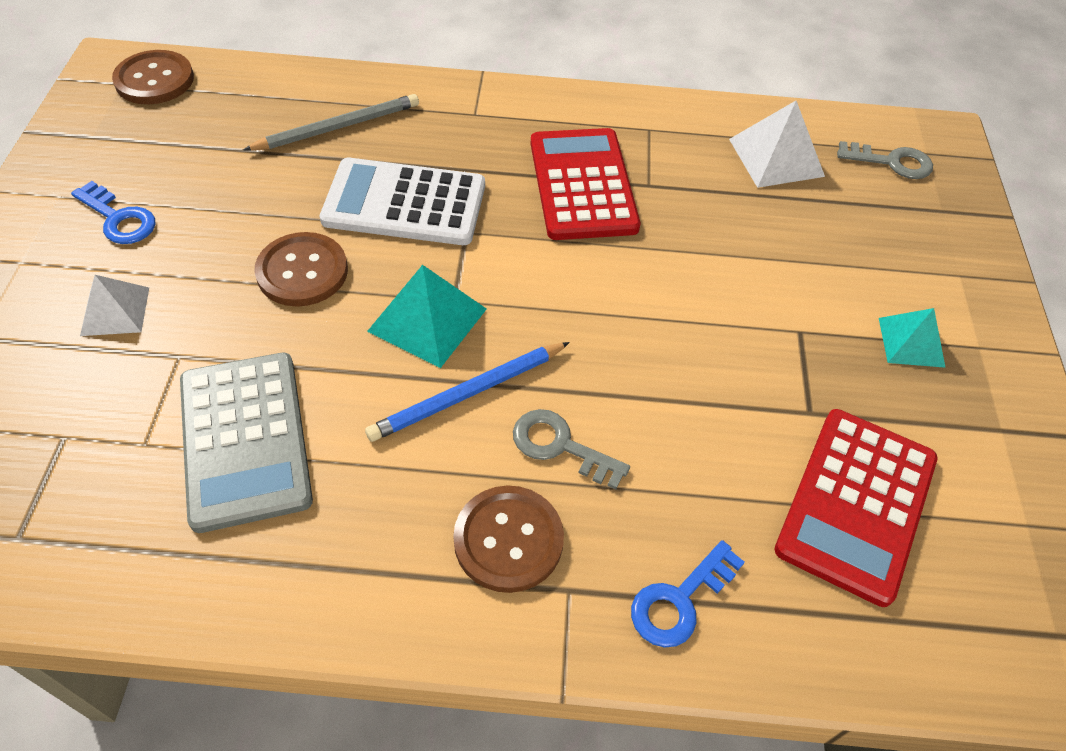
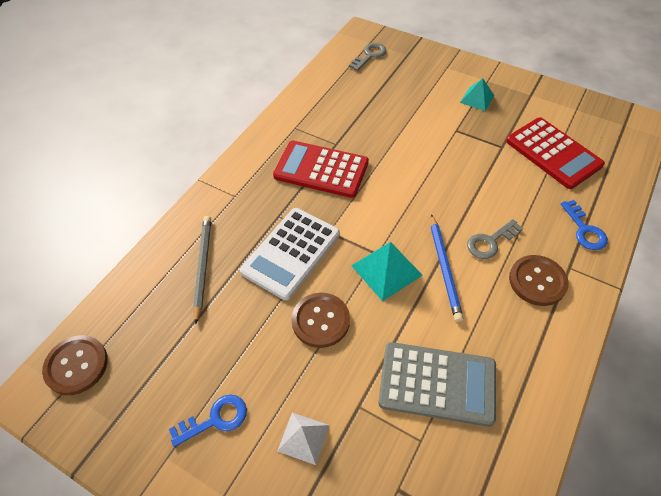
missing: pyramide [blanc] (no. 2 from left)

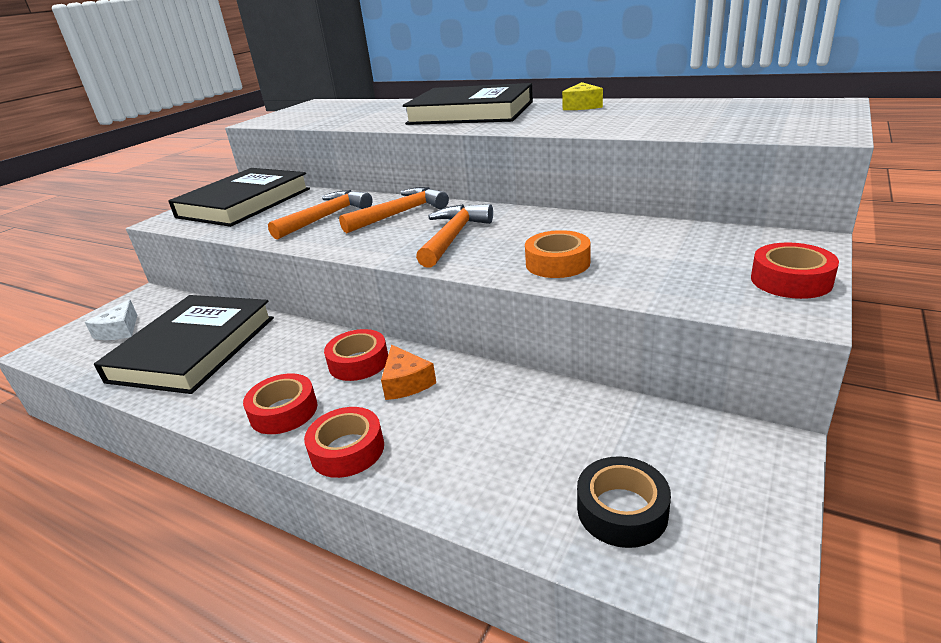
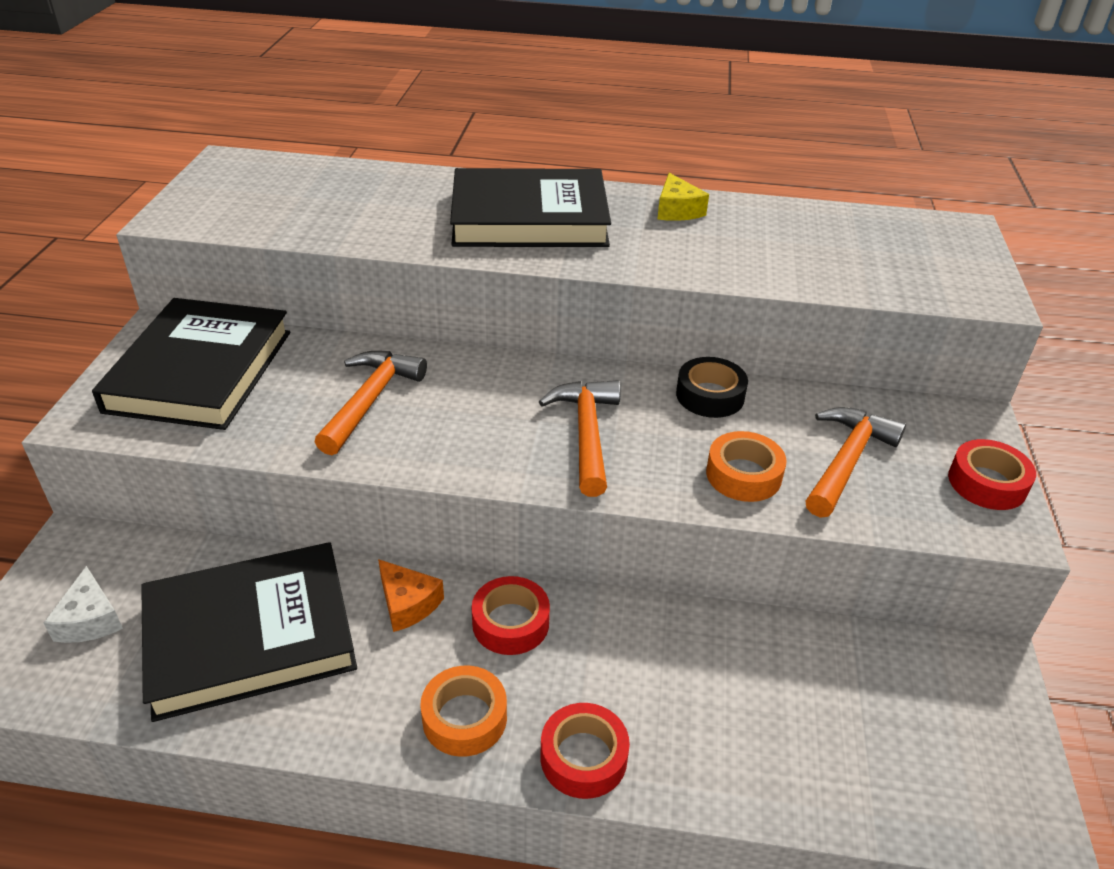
relocated: marteau [orange] (no. 2 from left in the first image) to marteau [orange] (no. 3 from left); fromage [orange]; ruban adhésif [noir]
colour: ruban adhésif [rouge] (no. 1 from left) to ruban adhésif [orange] (no. 1 from left)
spun: livre [noir] (no. 1 from left in the first image) 75 degrees clockwise

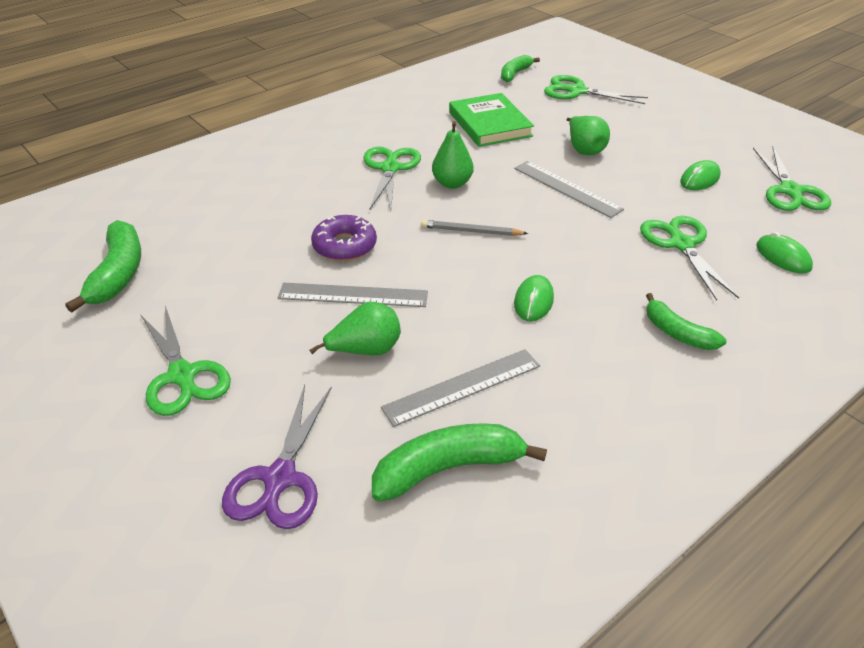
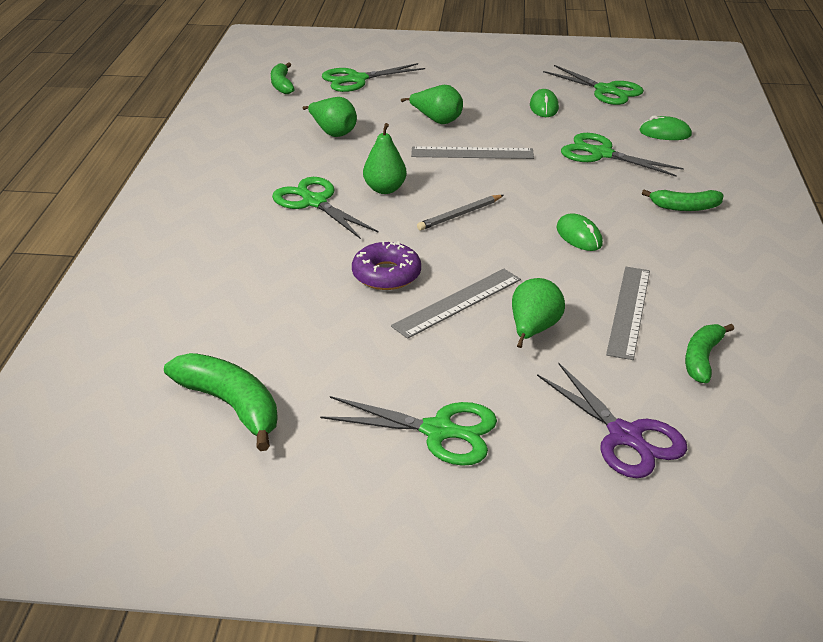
exchanged: livre [vert] to poire [vert] (no. 1 from left)
size: banane [vert] (no. 2 from left in the first image) x0.64

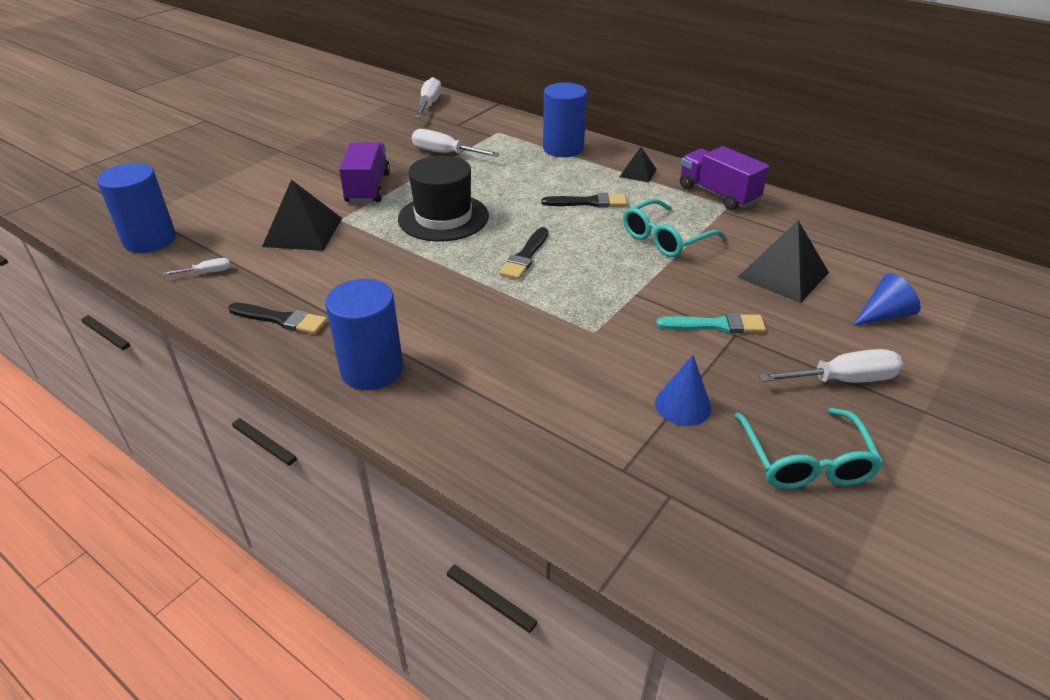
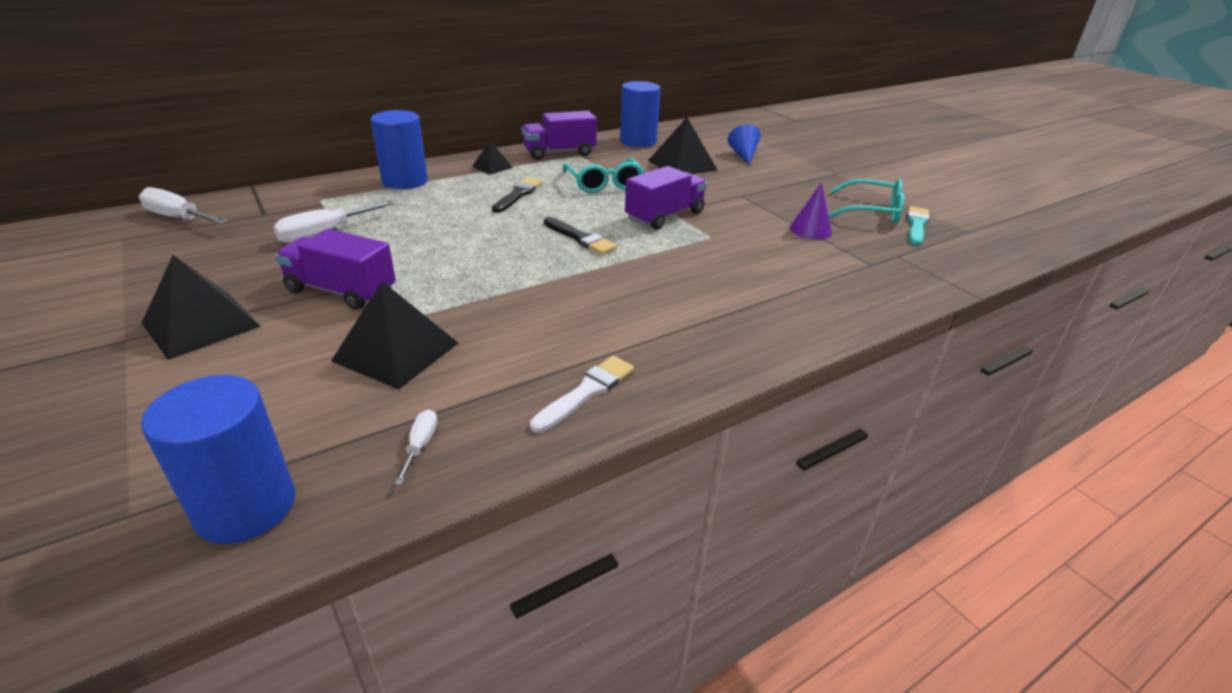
missing: chapeau [noir]; tournevis [blanc] (no. 4 from left)
appeared: pyramide [noir] (no. 1 from left); camion [violet] (no. 3 from left)
relocated: cylindre [bleu] (no. 2 from left in the first image) to cylindre [bleu] (no. 3 from left); pinceau [turquoise]
colour: pinceau [noir] (no. 1 from left) to pinceau [blanc]; cône [bleu] (no. 1 from left) to cône [violet]

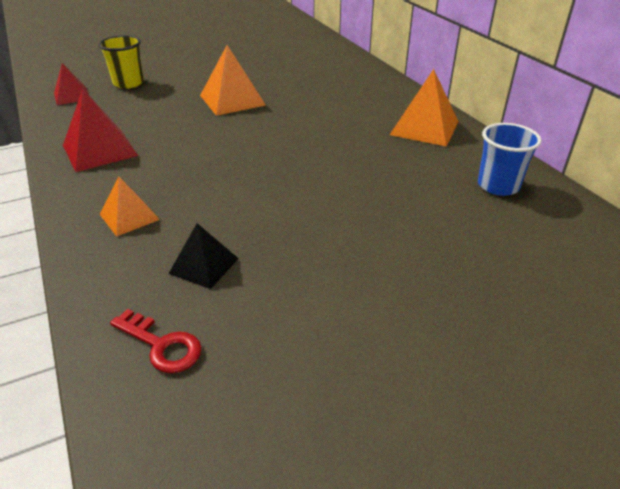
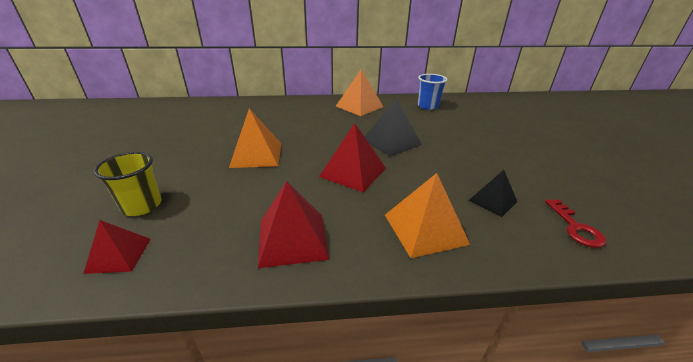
appeared: pyramide [rouge] (no. 3 from left); pyramide [noir] (no. 1 from left)
spun: clé [rouge] 120 degrees clockwise
size: pyramide [orange] (no. 1 from left in the first image) x1.60

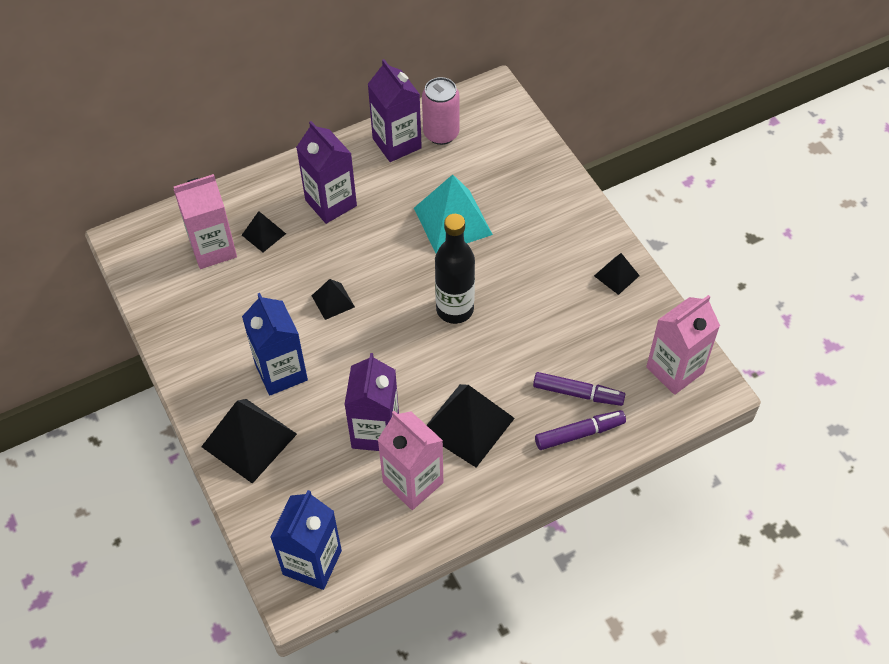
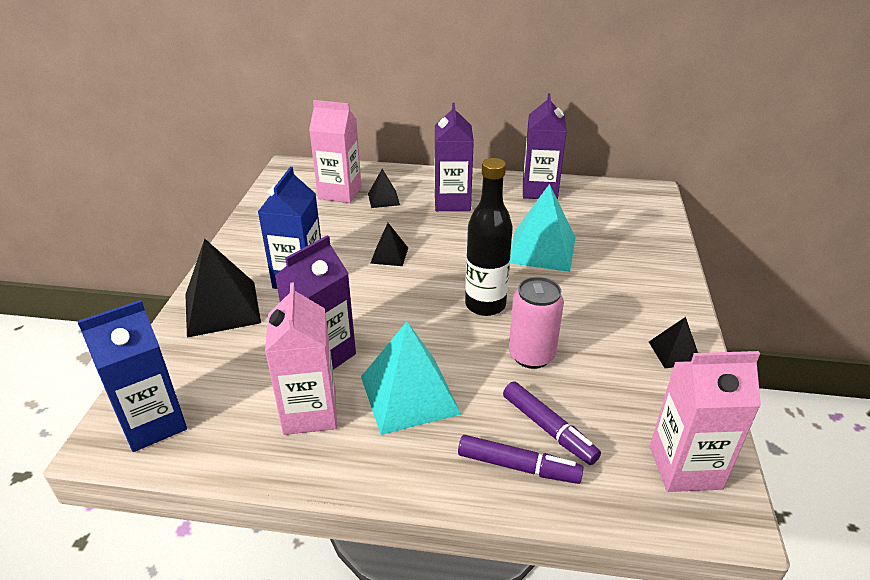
relocated: canette [rose]
colour: pyramide [noir] (no. 4 from left) to pyramide [turquoise] (no. 1 from left)

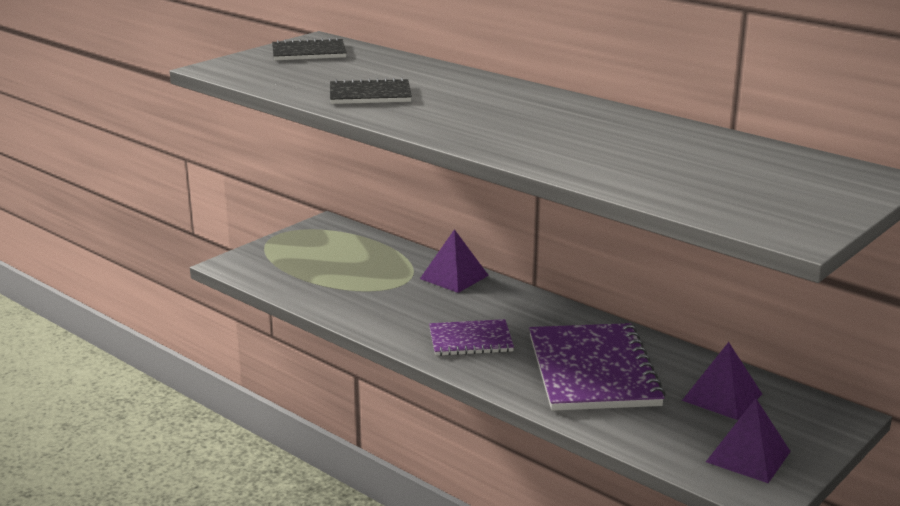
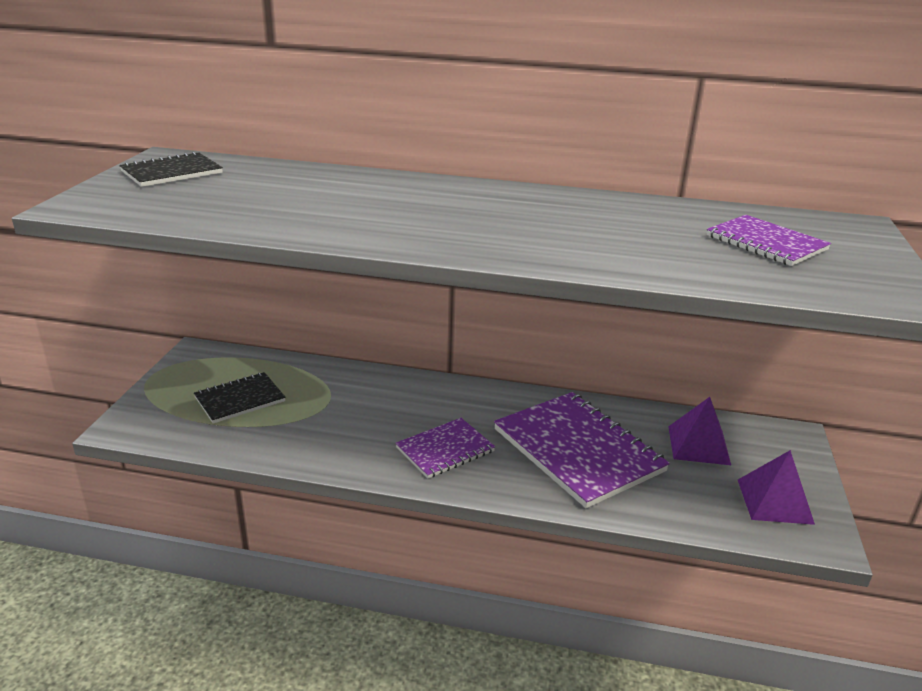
missing: pyramide [violet] (no. 1 from left)
appeared: carnet [violet] (no. 3 from left)
relocated: carnet [noir] (no. 2 from left)

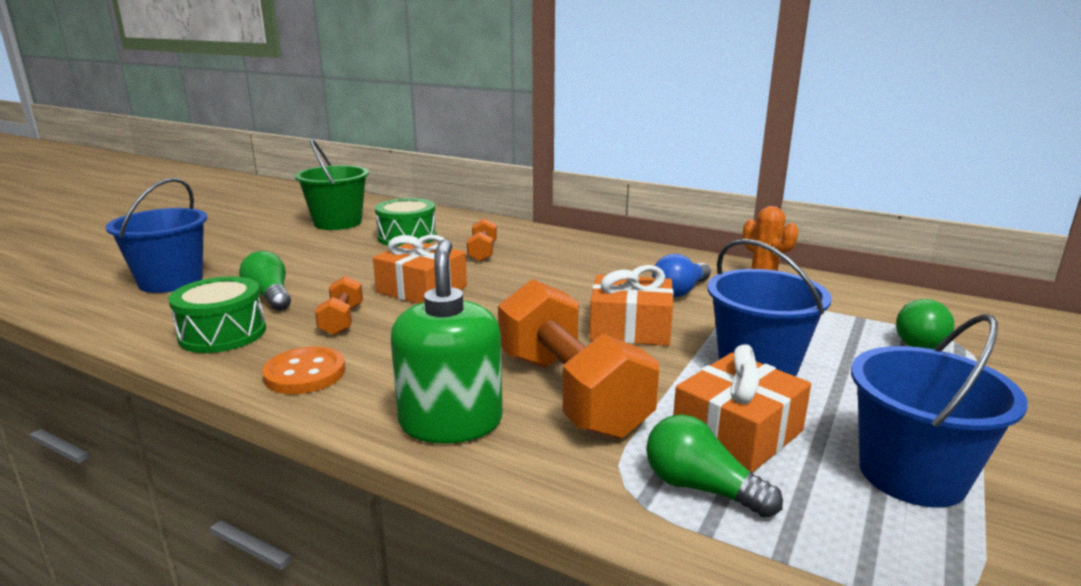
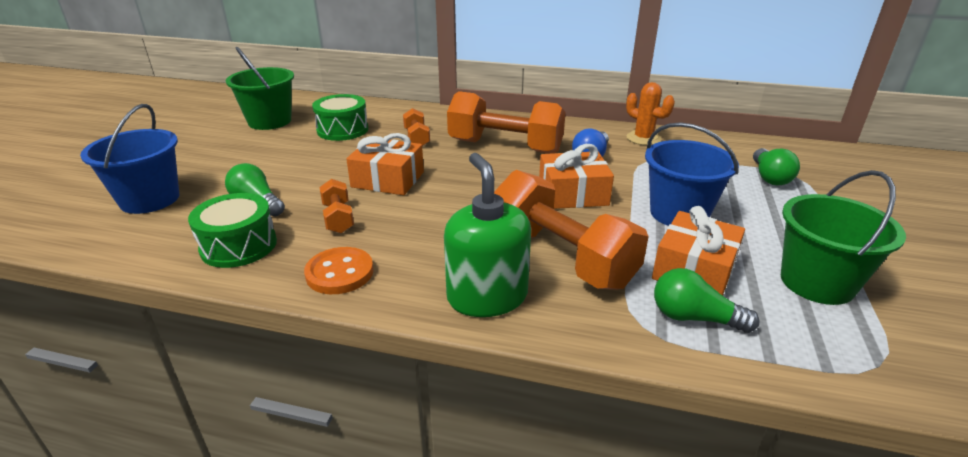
appeared: haltère [orange] (no. 3 from left)
colour: seau [bleu] (no. 3 from left) to seau [vert] (no. 2 from left)

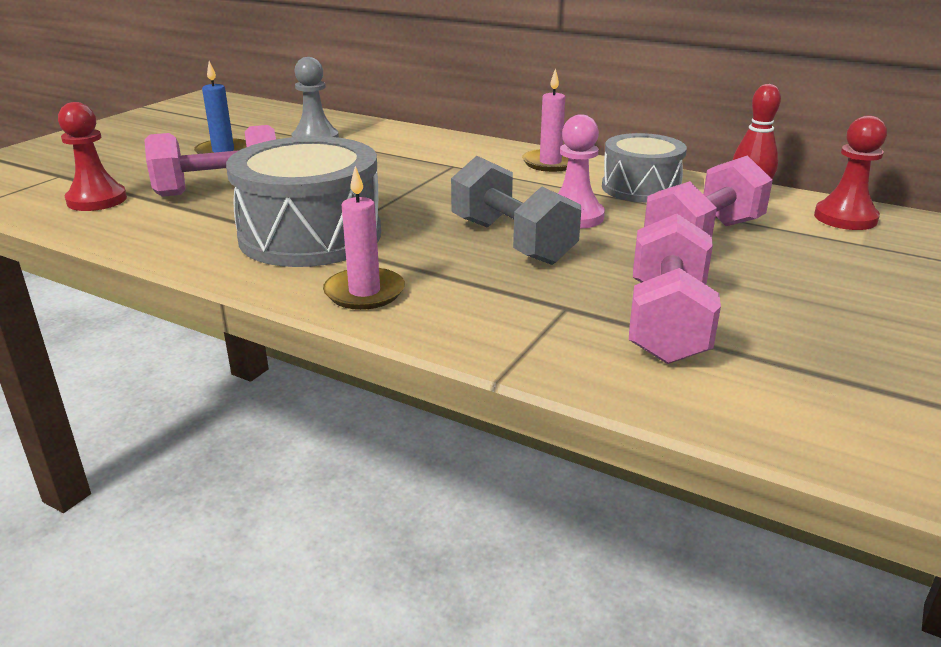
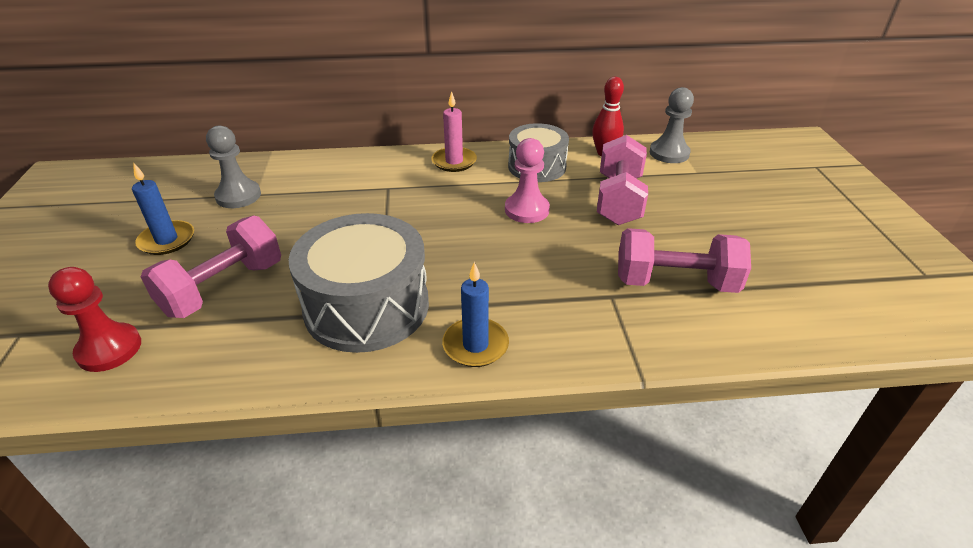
missing: haltère [gris]
colour: bougie [rose] (no. 1 from left) to bougie [bleu] (no. 2 from left); pion [rouge] (no. 2 from left) to pion [gris] (no. 2 from left)
spun: haltère [rose] (no. 2 from left in the first image) 60 degrees counterclockwise

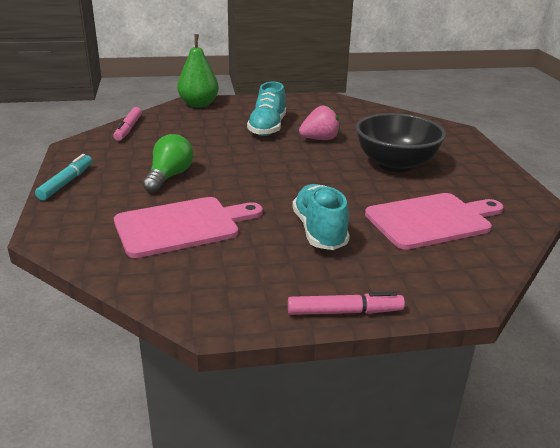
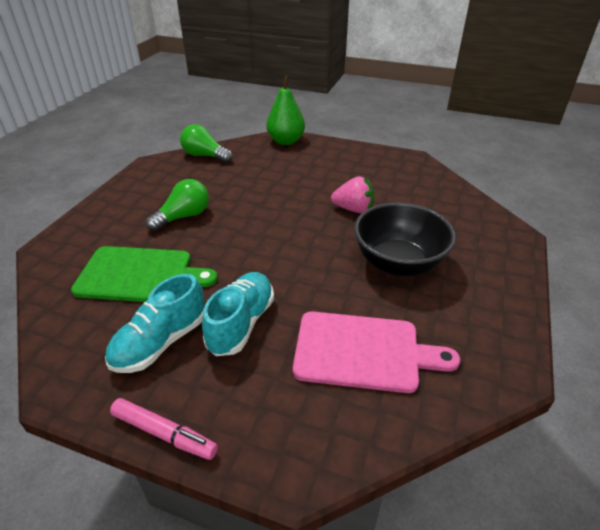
missing: feutre [turquoise]
relocated: chaussure [turquoise] (no. 1 from left)
exchanged: feutre [rose] (no. 1 from left) to ampoule [vert] (no. 2 from left)
colour: planche à découper [rose] (no. 1 from left) to planche à découper [vert]

